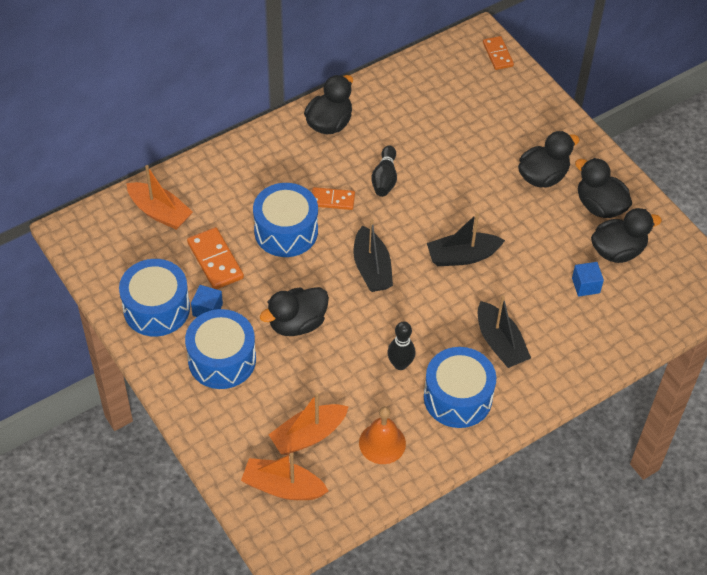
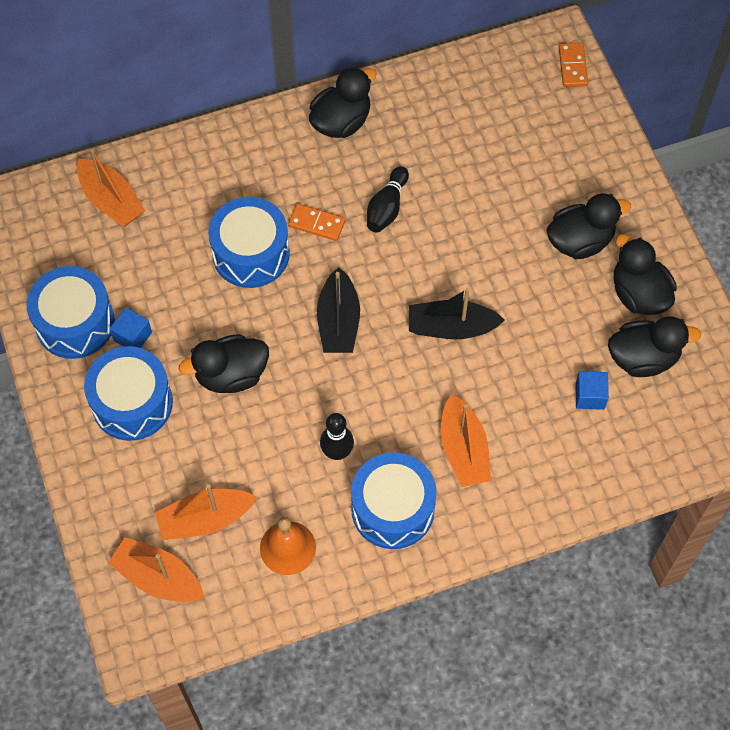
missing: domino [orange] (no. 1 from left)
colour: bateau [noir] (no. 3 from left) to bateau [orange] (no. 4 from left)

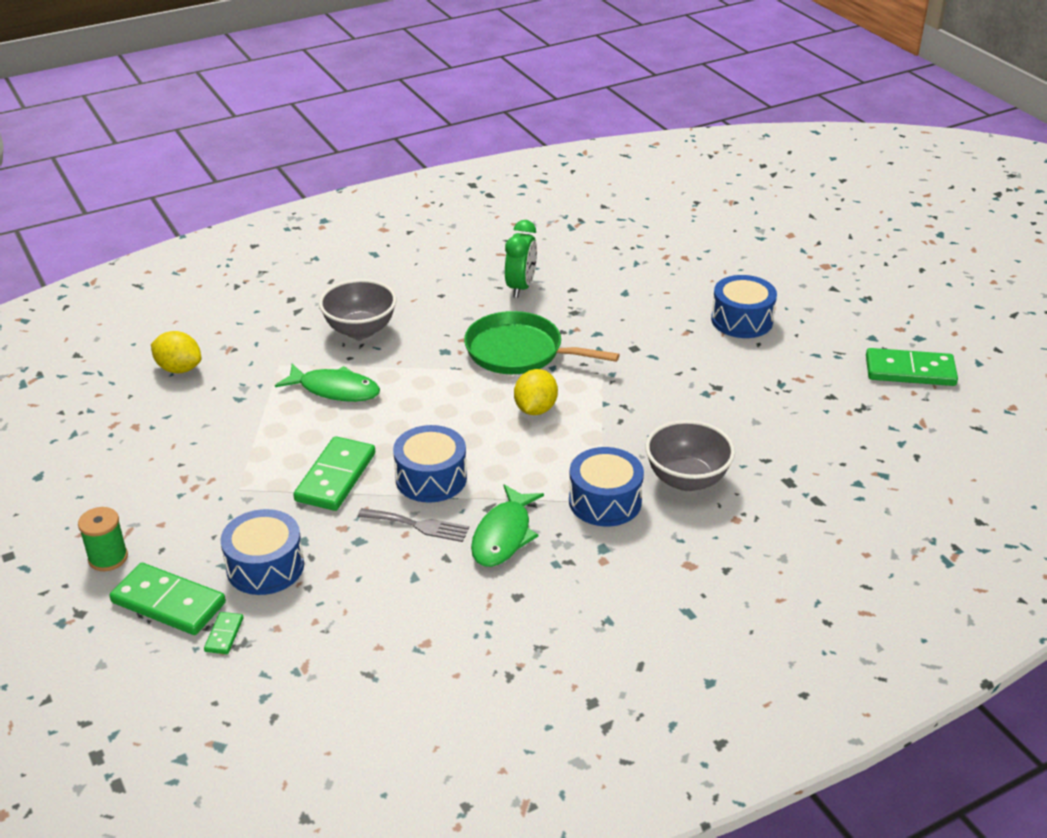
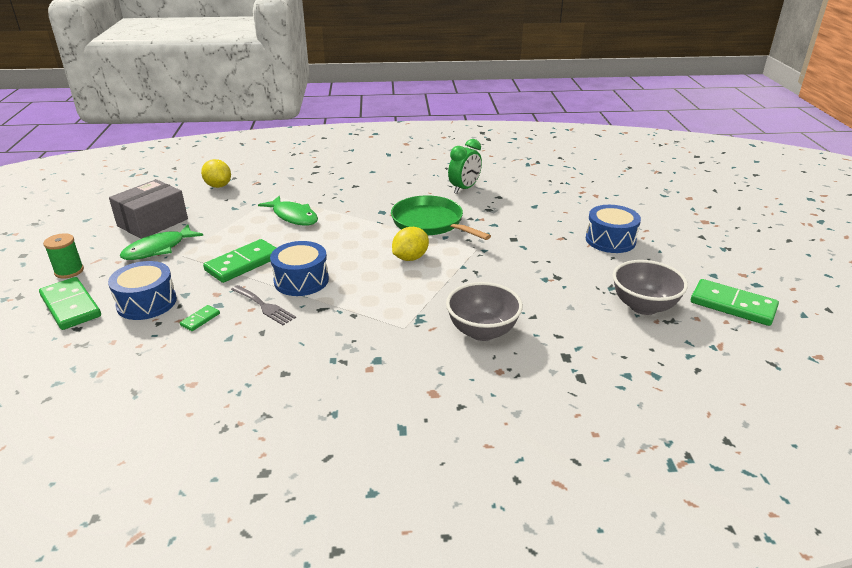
missing: tambour [bleu] (no. 3 from left)
appeared: boîte [gris]
relocated: domino [vert] (no. 2 from left); bol [gris] (no. 1 from left in the first image) to bol [gris] (no. 2 from left); poisson [vert] (no. 2 from left in the first image) to poisson [vert] (no. 1 from left)

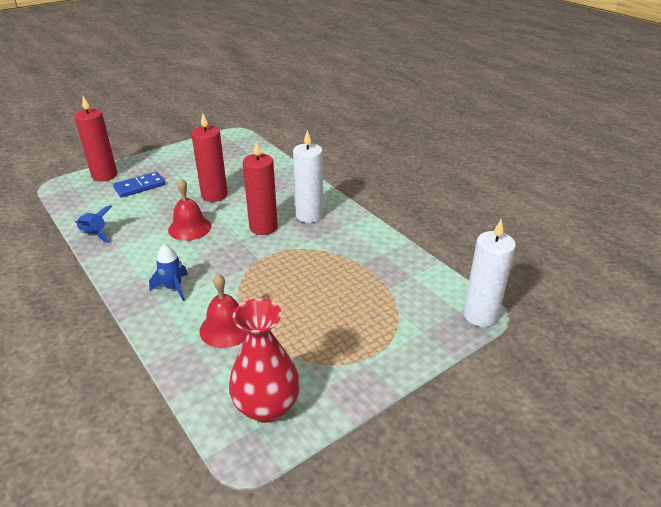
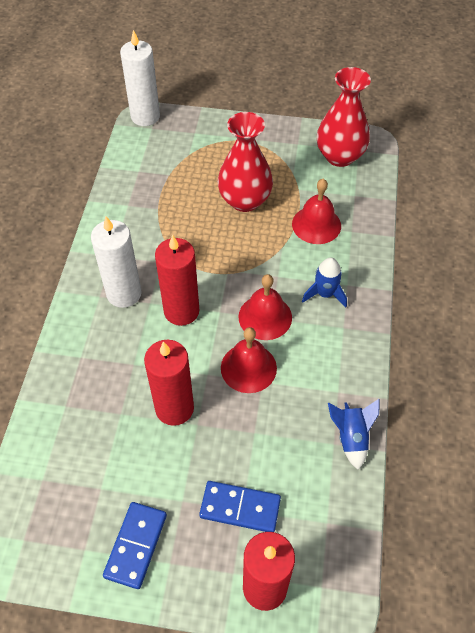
appeared: domino [bleu] (no. 1 from left); vase [rouge] (no. 1 from left); cloche [rouge] (no. 2 from left)

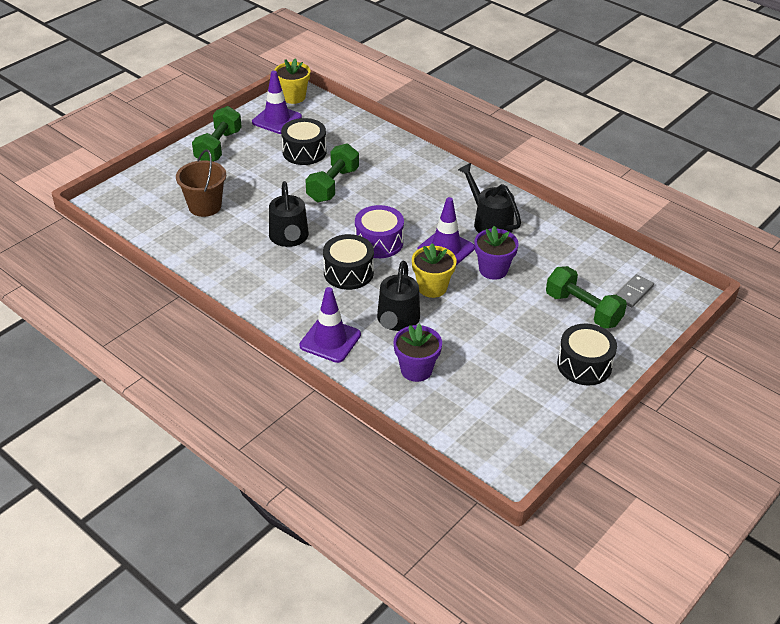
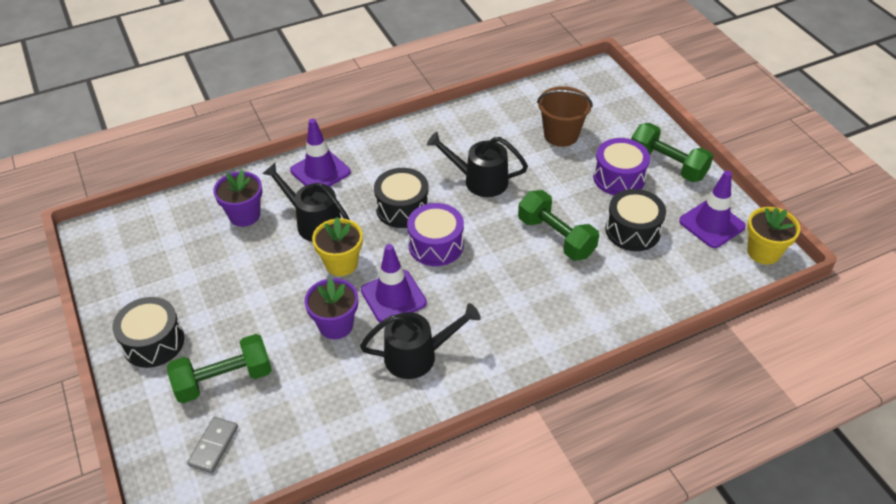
appeared: tambour [violet] (no. 2 from left)
spun: domino [gris] 45 degrees clockwise

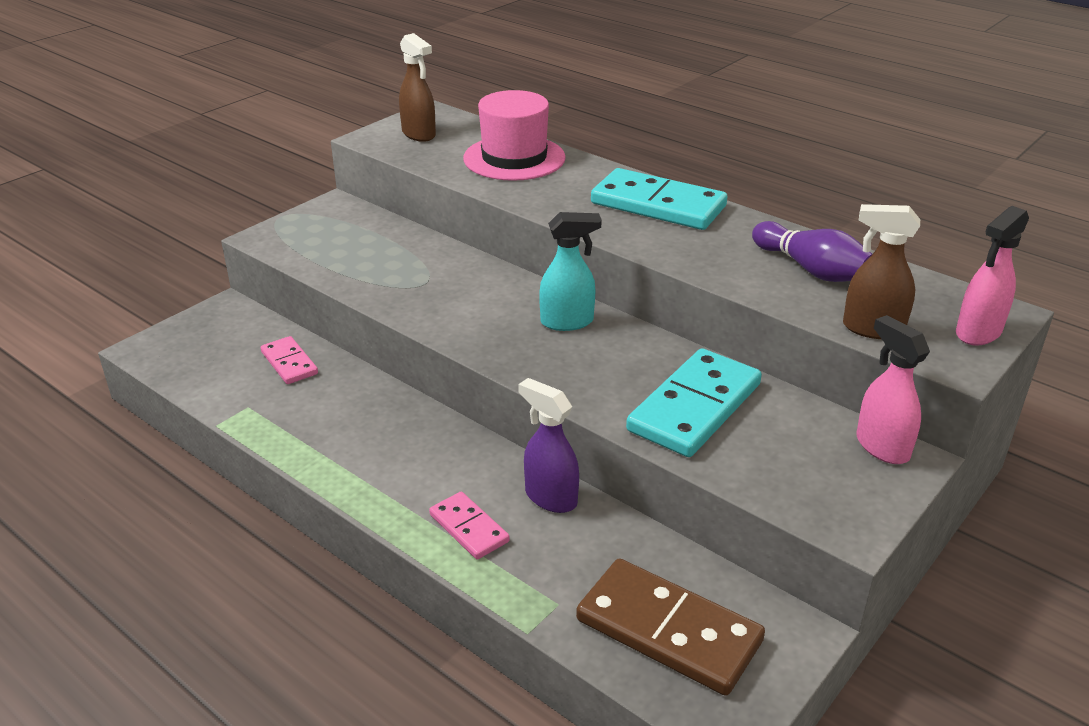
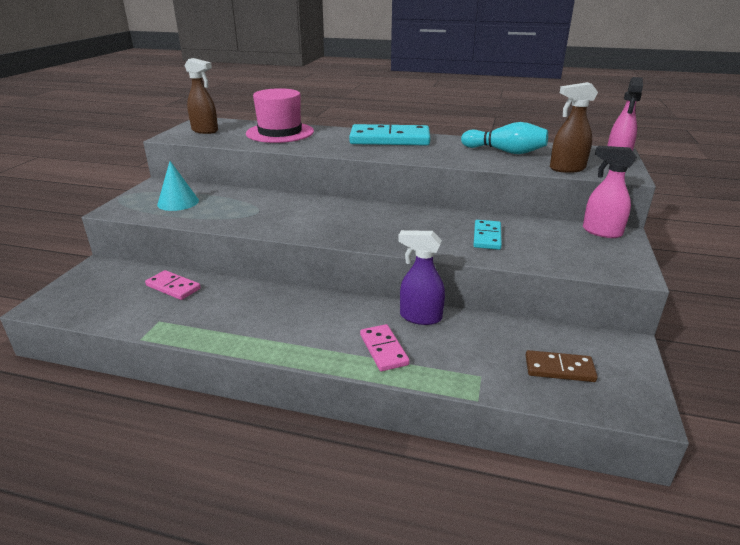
missing: vaporisateur [turquoise]
appeared: cône [turquoise]
colour: quille [violet] to quille [turquoise]
spun: domino [rose] (no. 2 from left) 45 degrees clockwise
size: domino [marron] x0.54; domino [turquoise] (no. 2 from left) x0.54

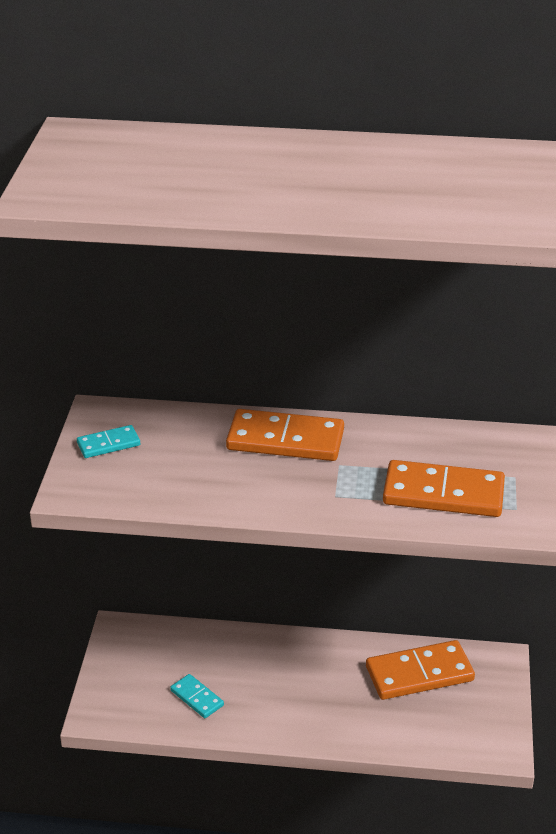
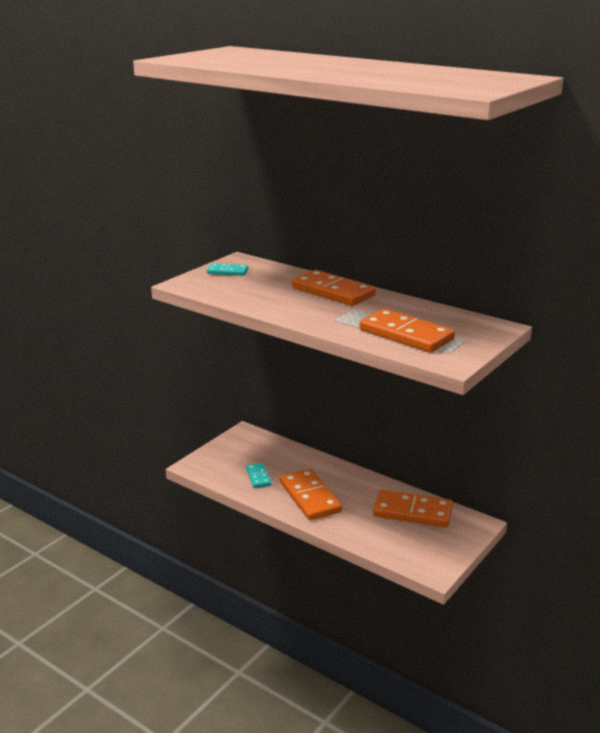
appeared: domino [orange] (no. 1 from left)

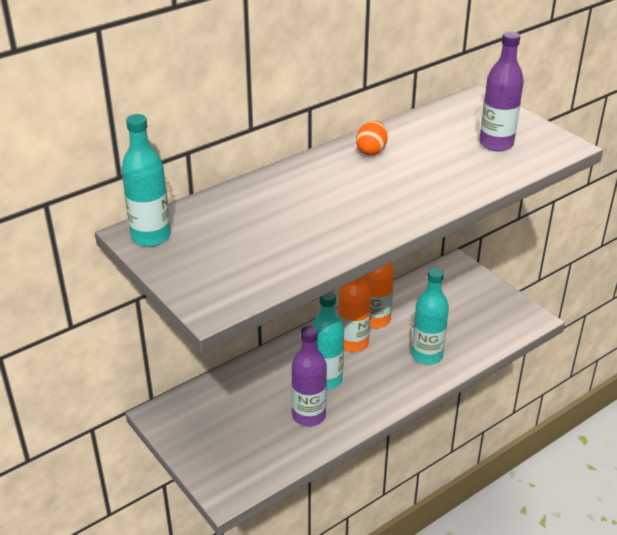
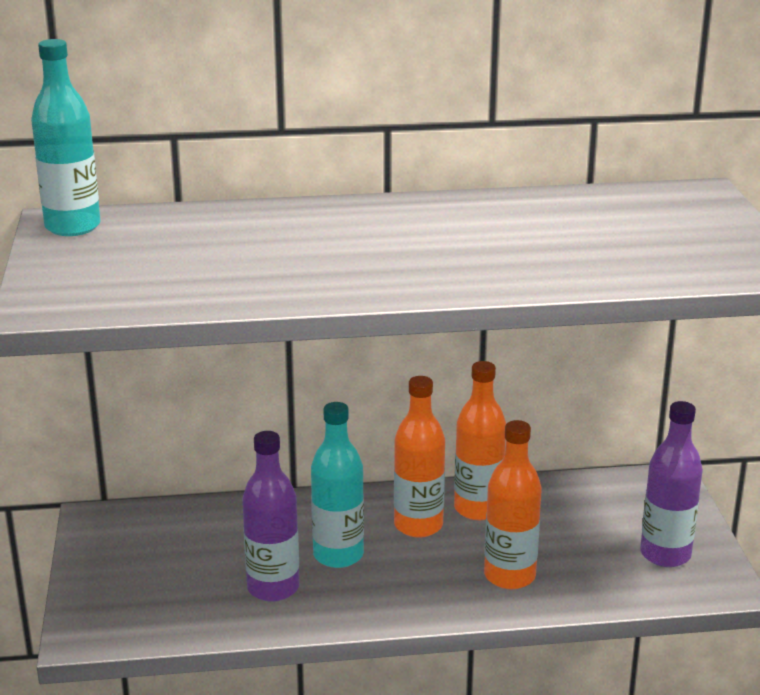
missing: œuf [orange]
relocated: bouteille [violet] (no. 2 from left)
colour: bouteille [turquoise] (no. 3 from left) to bouteille [orange] (no. 3 from left)

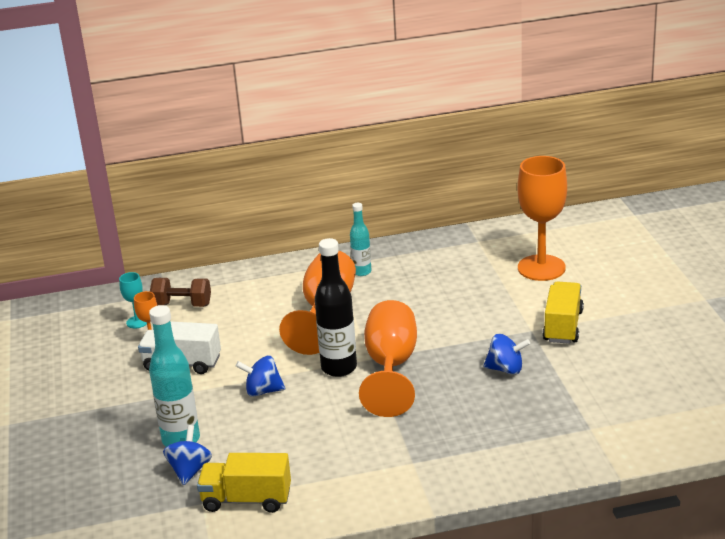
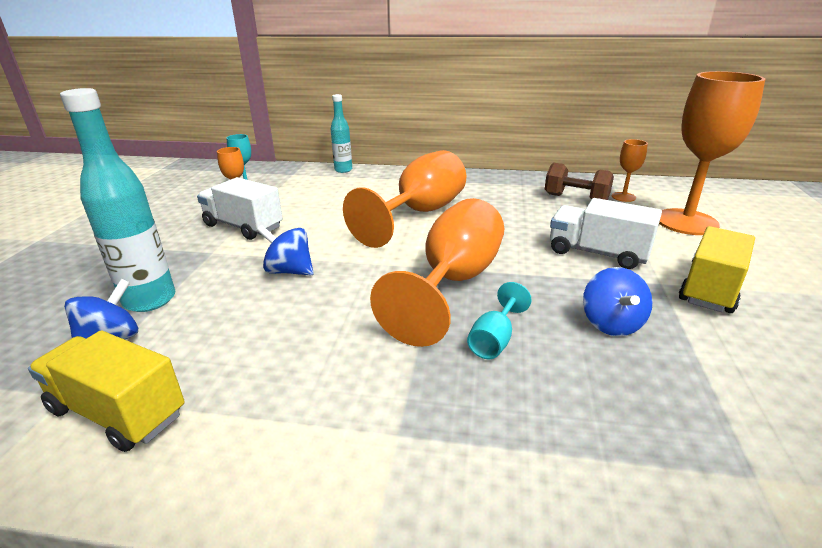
missing: bouteille [noir]
appeared: verre à pied [turquoise] (no. 2 from left); camion [blanc] (no. 2 from left); verre à pied [orange] (no. 4 from left)
relocated: haltère [marron]; bouteille [turquoise] (no. 2 from left)
spun: toupie [bleu] (no. 3 from left) 60 degrees clockwise

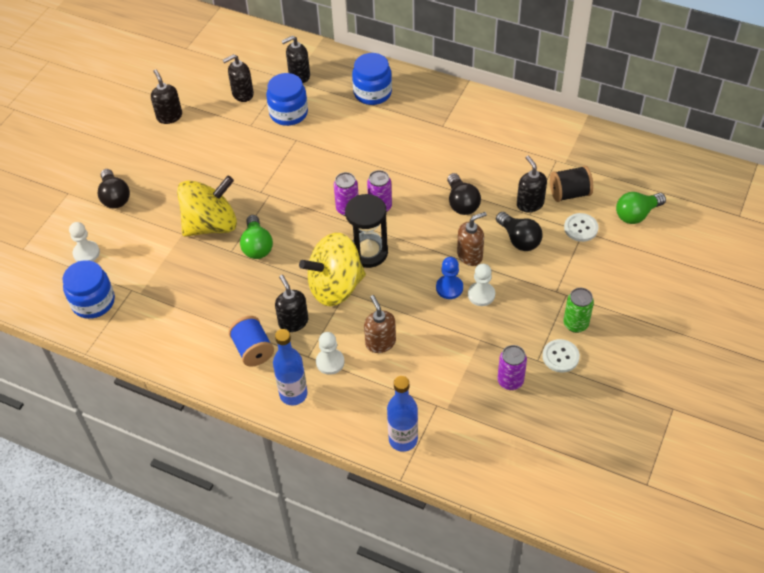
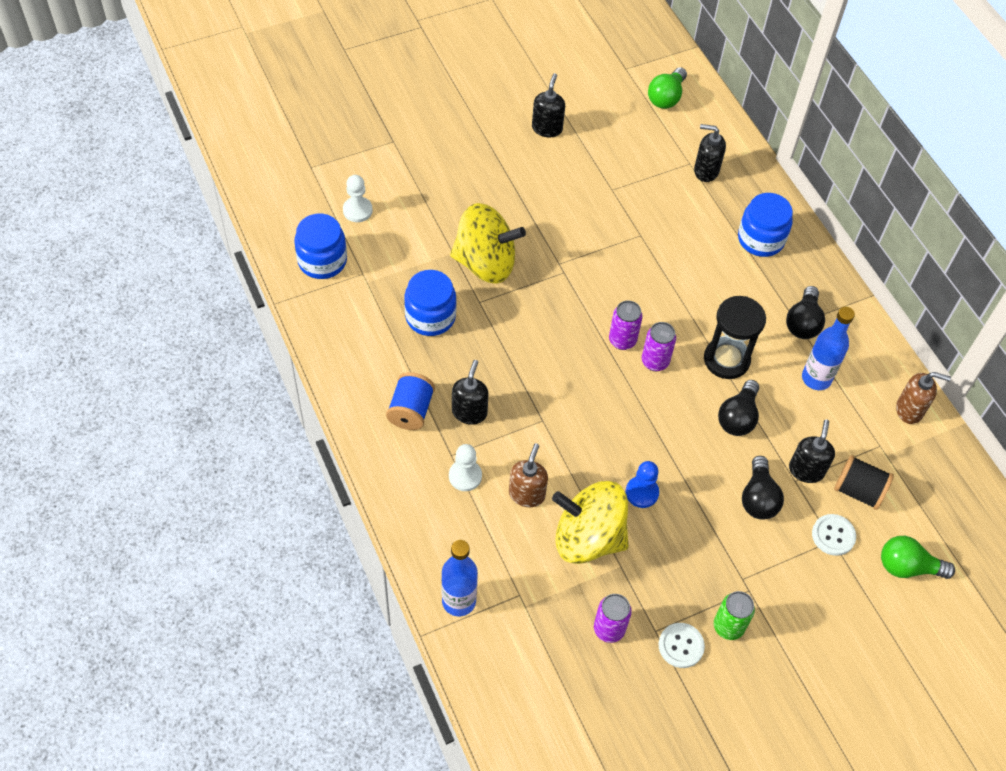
missing: distributeur de savon [noir] (no. 2 from left); pion [blanc] (no. 3 from left)
relocated: ampoule [noir] (no. 1 from left in the first image) to ampoule [noir] (no. 3 from left); ampoule [vert] (no. 1 from left); bocal [bleu] (no. 2 from left); bouteille [bleu] (no. 1 from left in the first image) to bouteille [bleu] (no. 2 from left); toupie [jaune] (no. 2 from left); sablier [noir]; distributeur de savon [marron] (no. 2 from left)

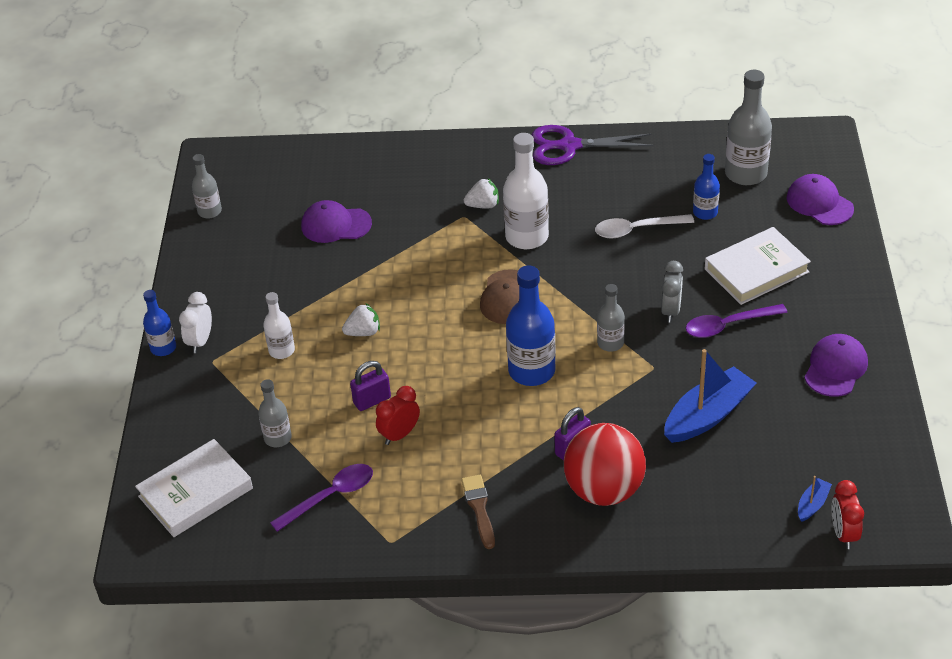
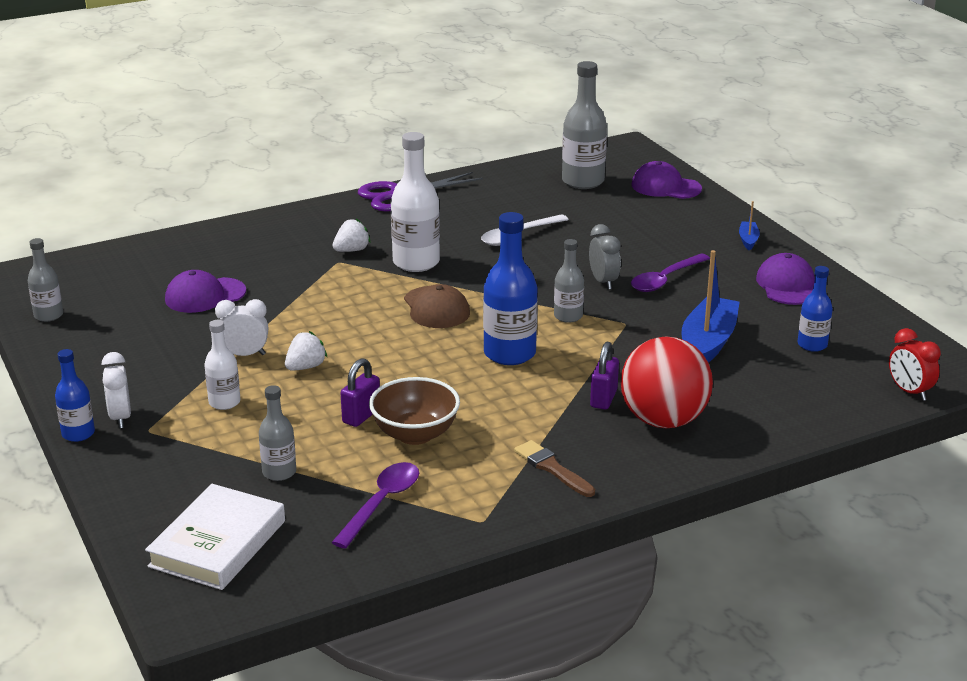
missing: livre [blanc] (no. 2 from left)
appeared: réveil [blanc] (no. 2 from left)
relocated: bouteille [bleu] (no. 3 from left); bateau [bleu] (no. 2 from left)
exchanged: réveil [rouge] (no. 1 from left) to bol [marron]

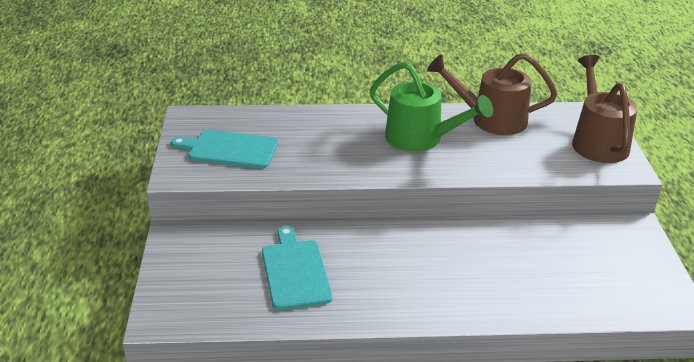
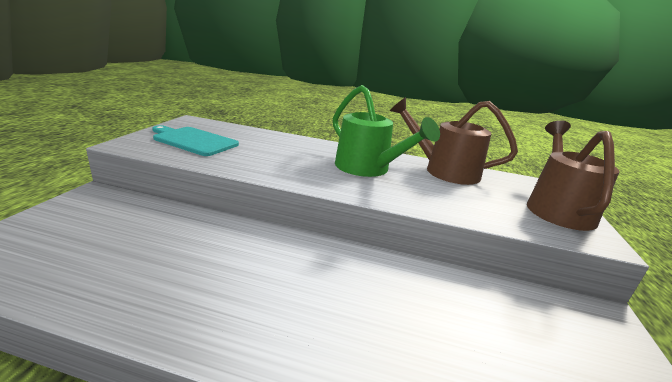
missing: planche à découper [turquoise] (no. 2 from left)

